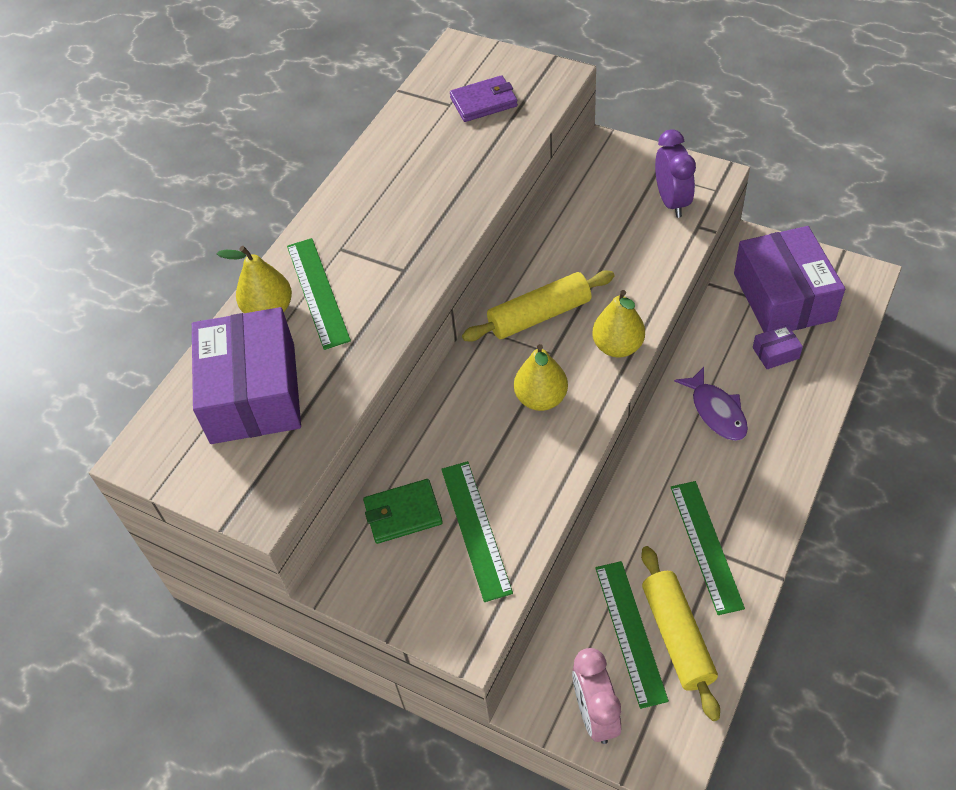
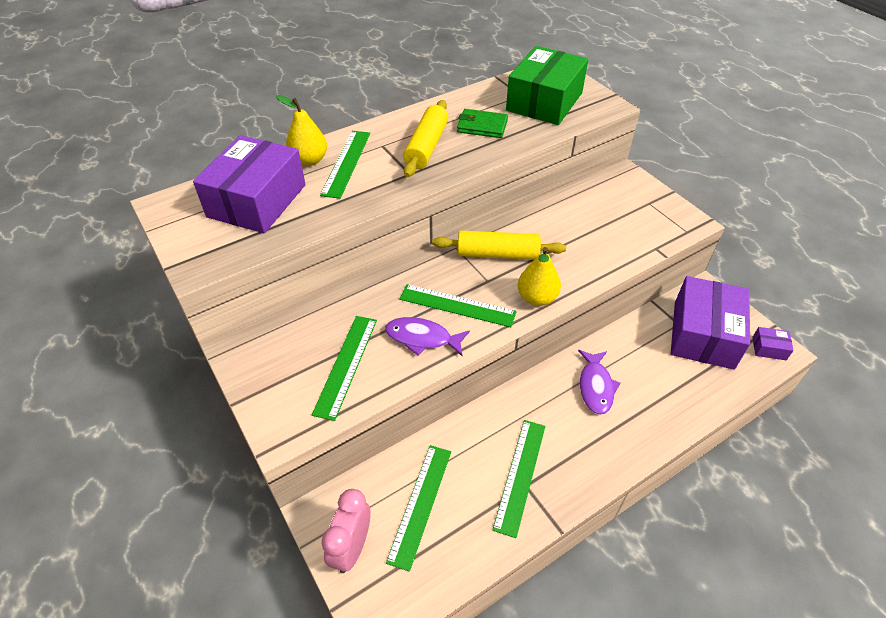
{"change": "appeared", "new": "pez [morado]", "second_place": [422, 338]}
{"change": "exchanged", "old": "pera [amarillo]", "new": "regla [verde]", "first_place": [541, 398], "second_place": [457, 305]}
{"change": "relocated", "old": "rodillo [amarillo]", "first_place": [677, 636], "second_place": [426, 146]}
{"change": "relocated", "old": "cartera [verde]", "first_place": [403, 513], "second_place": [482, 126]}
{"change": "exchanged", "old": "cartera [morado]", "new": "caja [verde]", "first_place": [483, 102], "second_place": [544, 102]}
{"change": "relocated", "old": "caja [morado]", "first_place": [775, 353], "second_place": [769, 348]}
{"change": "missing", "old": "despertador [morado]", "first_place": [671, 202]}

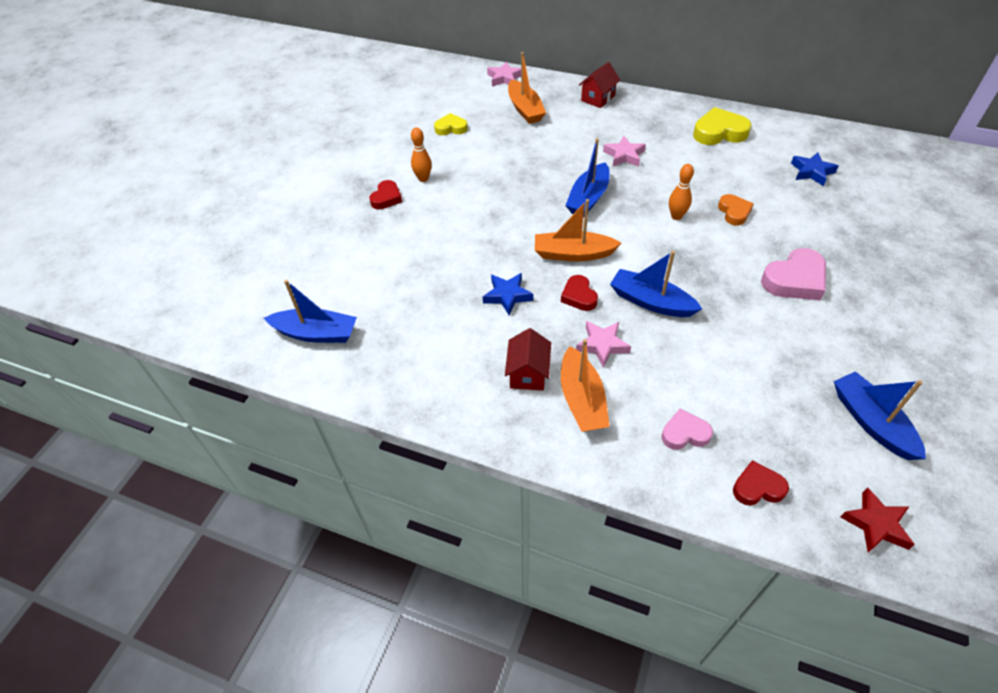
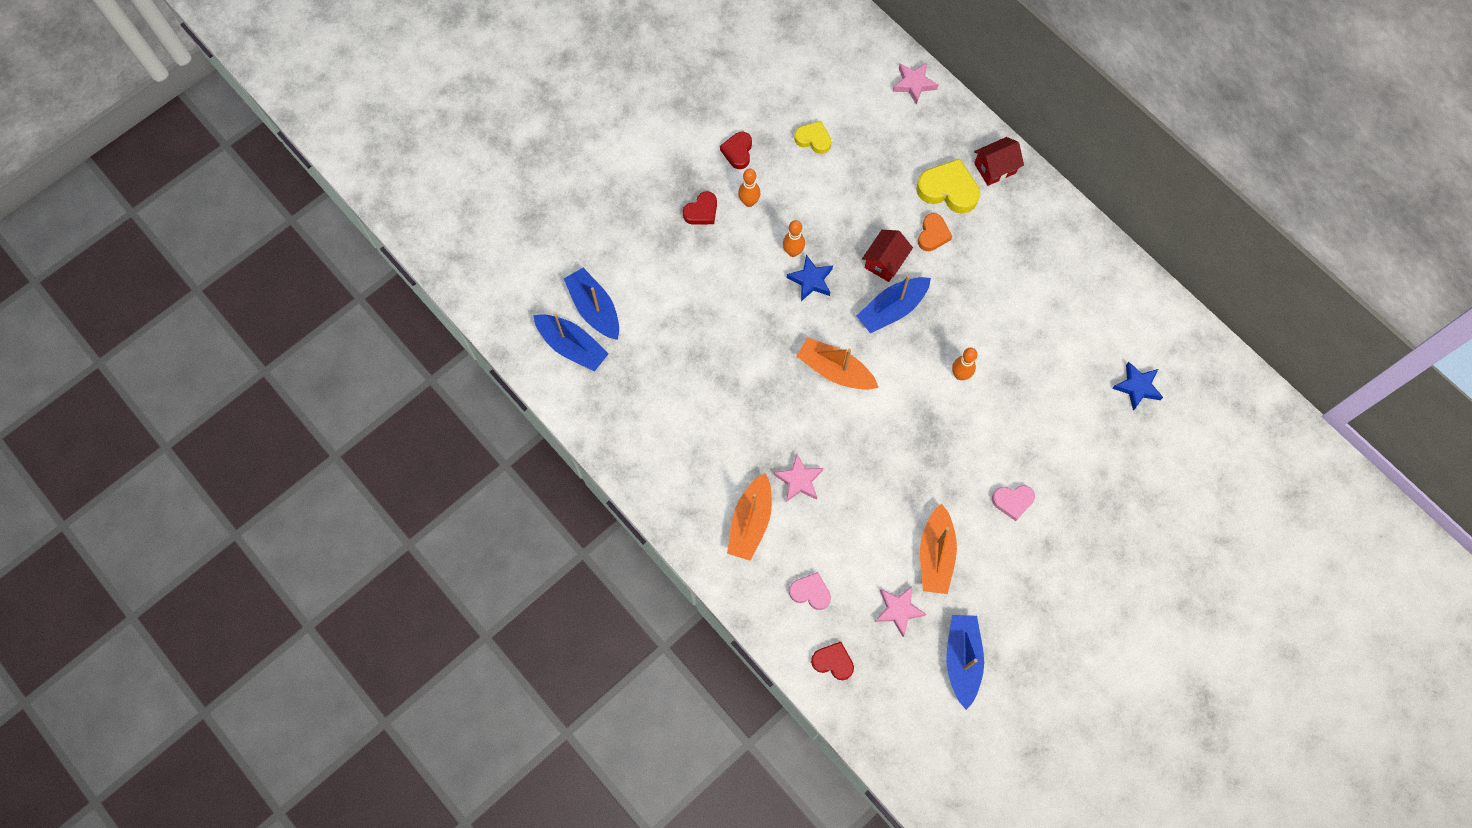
{"change": "relocated", "old": "barco [azul]", "first_place": [651, 302], "second_place": [594, 309]}
{"change": "relocated", "old": "corazón [rojo]", "first_place": [579, 296], "second_place": [738, 152]}
{"change": "appeared", "new": "bolo [naranja]", "second_place": [793, 252]}
{"change": "relocated", "old": "estrella [azul]", "first_place": [507, 296], "second_place": [811, 280]}
{"change": "relocated", "old": "casa [rojo]", "first_place": [528, 373], "second_place": [885, 262]}
{"change": "relocated", "old": "estrella [rosa]", "first_place": [624, 155], "second_place": [898, 610]}
{"change": "relocated", "old": "corazón [amarillo]", "first_place": [719, 132], "second_place": [948, 190]}
{"change": "relocated", "old": "corazón [naranja]", "first_place": [734, 212], "second_place": [933, 234]}
{"change": "relocated", "old": "barco [naranja]", "first_place": [525, 109], "second_place": [935, 555]}
{"change": "size", "old": "corazón [rosa]", "first_place": [794, 280], "second_place": [1012, 501], "factor": 0.61}
{"change": "missing", "old": "estrella [rojo]", "first_place": [876, 524]}

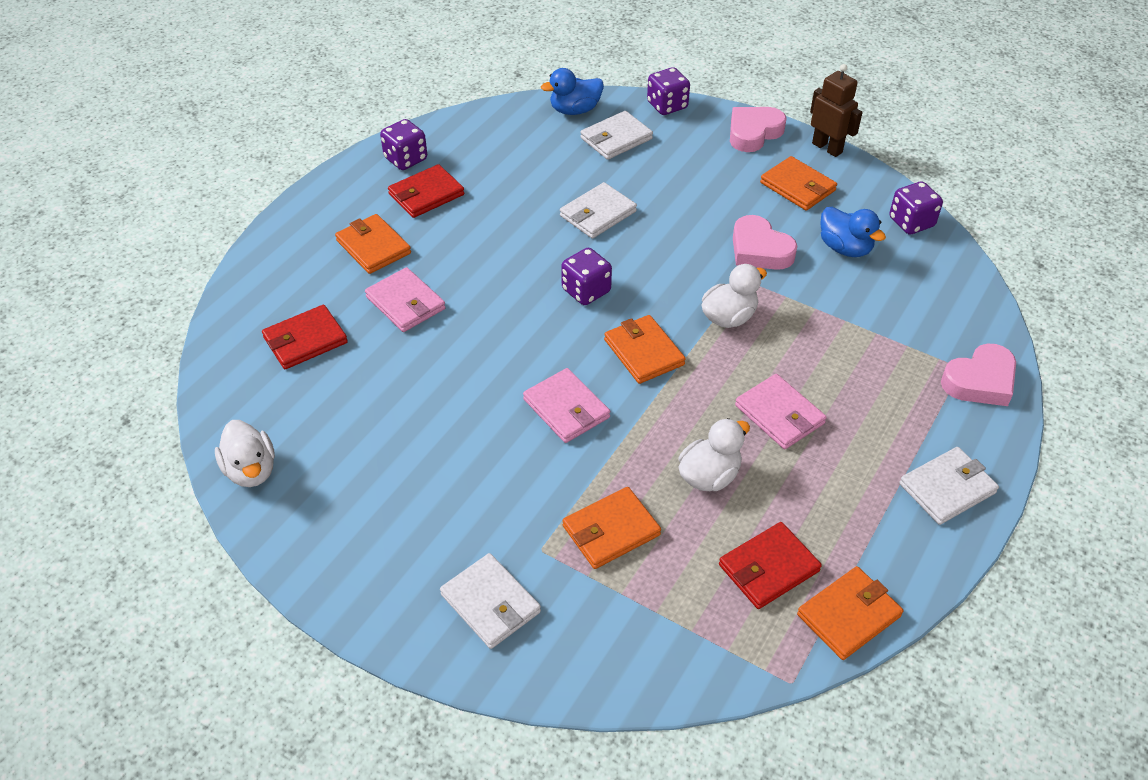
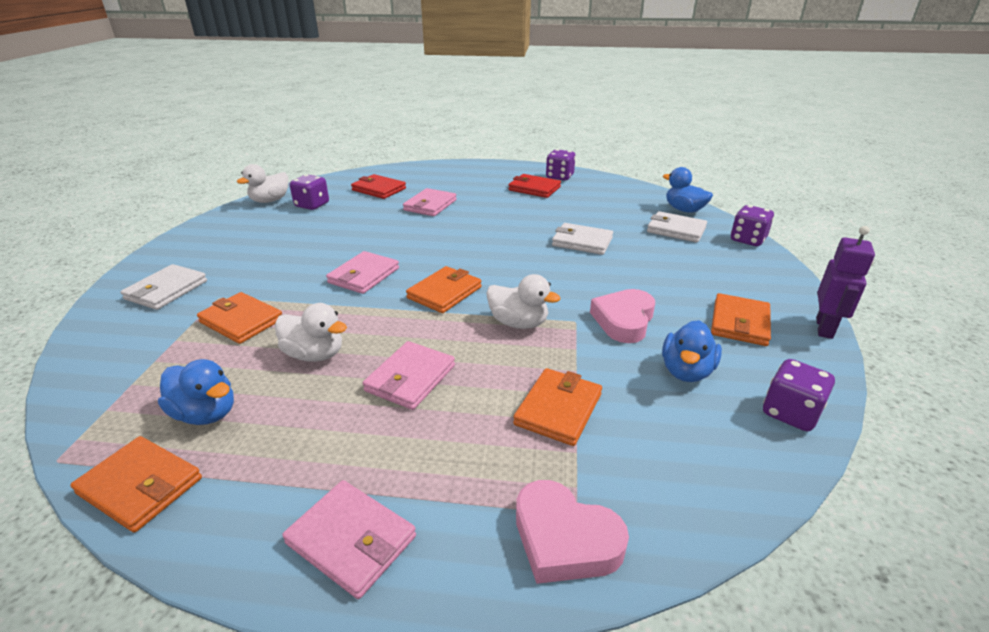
{"change": "exchanged", "old": "cartera [rojo]", "new": "pato [azul]", "first_place": [768, 568], "second_place": [206, 413]}
{"change": "colour", "old": "cartera [blanco]", "new": "cartera [rosa]", "first_place": [947, 488], "second_place": [351, 540]}
{"change": "relocated", "old": "dado [morado]", "first_place": [586, 291], "second_place": [312, 205]}
{"change": "relocated", "old": "cartera [naranja]", "first_place": [373, 247], "second_place": [558, 409]}
{"change": "colour", "old": "robot [marrón]", "new": "robot [morado]", "first_place": [827, 148], "second_place": [824, 328]}
{"change": "missing", "old": "corazón [rosa]", "first_place": [753, 133]}

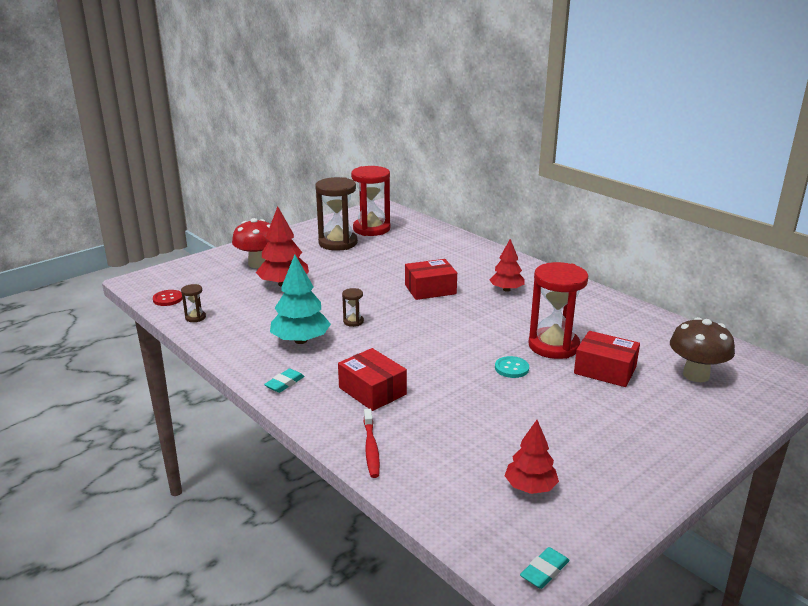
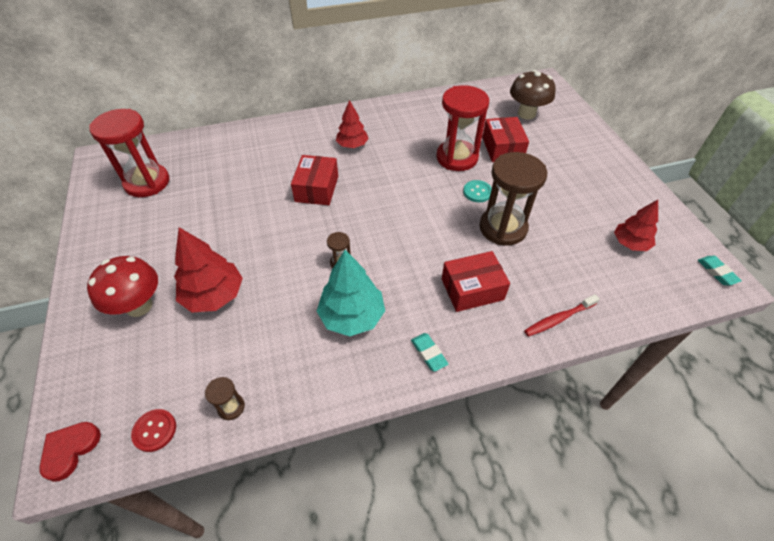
{"change": "appeared", "new": "corazón [rojo]", "second_place": [70, 450]}
{"change": "relocated", "old": "reloj de arena [marrón]", "first_place": [338, 243], "second_place": [503, 228]}
{"change": "spun", "old": "caja [rojo]", "first_place": [605, 370], "second_place": [502, 148], "degrees": -60}
{"change": "spun", "old": "cepillo de dientes [rojo]", "first_place": [371, 448], "second_place": [558, 319], "degrees": 135}

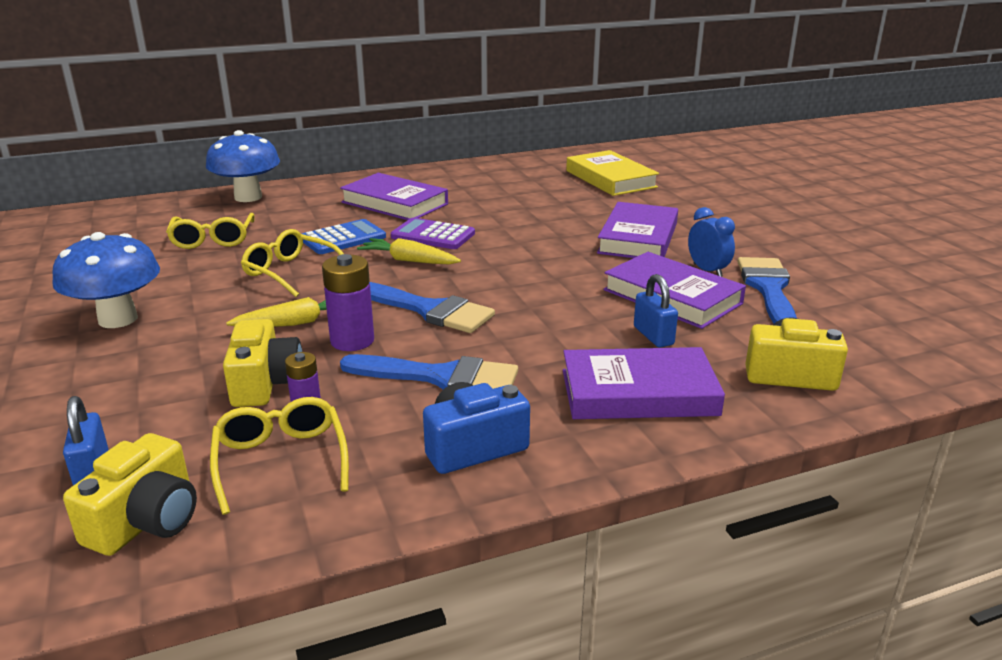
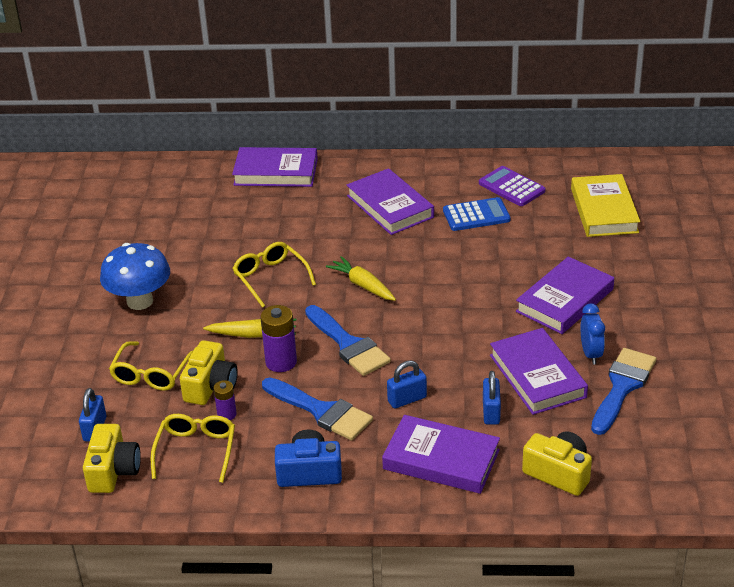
{"change": "spun", "old": "cámara [amarillo]", "first_place": [146, 521], "second_place": [113, 471], "degrees": -45}
{"change": "relocated", "old": "gafas [amarillo]", "first_place": [213, 239], "second_place": [151, 374]}
{"change": "exchanged", "old": "seta [azul]", "new": "libro [morado]", "first_place": [248, 197], "second_place": [276, 172]}
{"change": "appeared", "new": "candado [azul]", "second_place": [407, 399]}
{"change": "relocated", "old": "calculadora [azul]", "first_place": [343, 238], "second_place": [476, 215]}
{"change": "relocated", "old": "calculadora [morado]", "first_place": [433, 235], "second_place": [511, 187]}

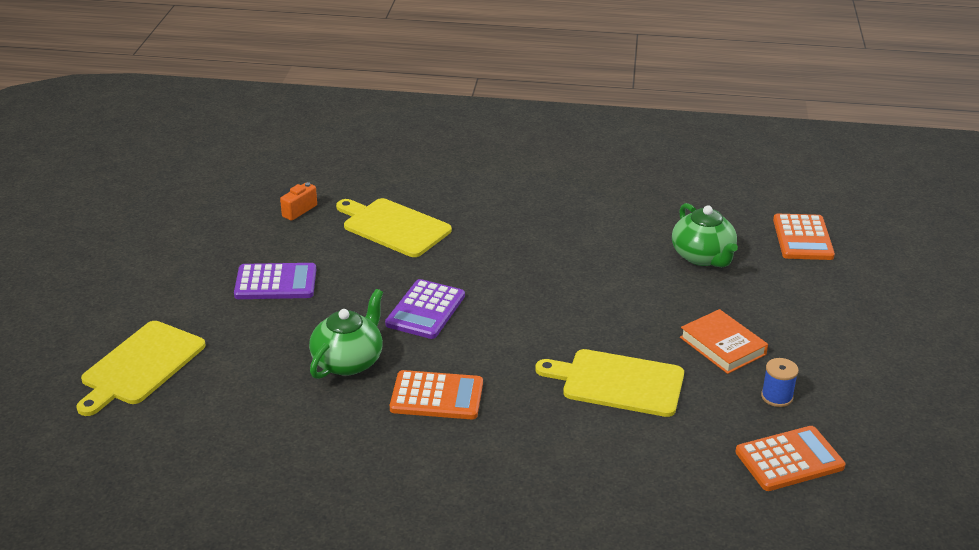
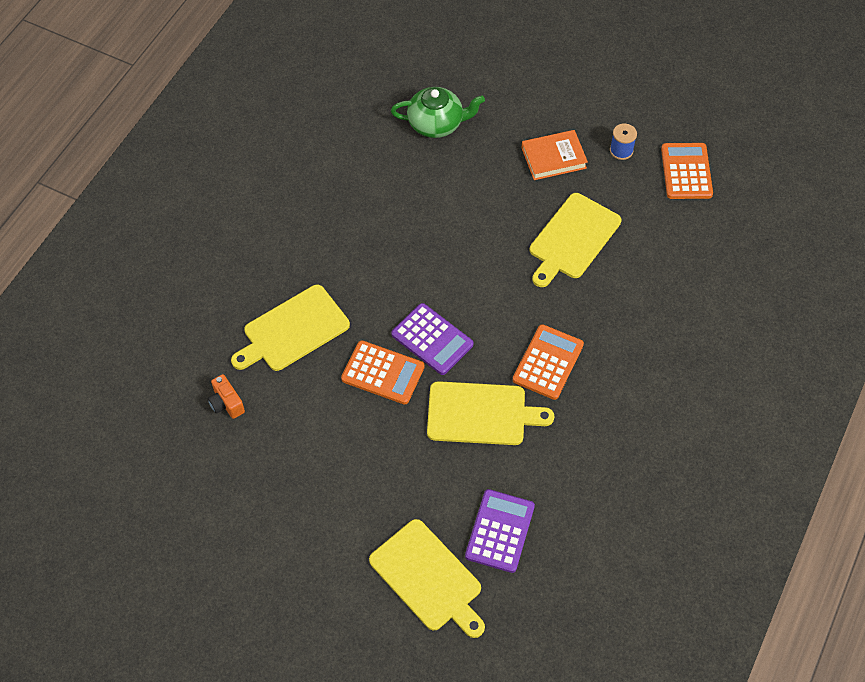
{"change": "relocated", "old": "calculadora [naranja]", "first_place": [802, 238], "second_place": [383, 373]}
{"change": "exchanged", "old": "tetera [verde]", "new": "tabla de cortar [amarillo]", "first_place": [348, 361], "second_place": [481, 413]}
{"change": "relocated", "old": "calculadora [morado]", "first_place": [275, 283], "second_place": [500, 531]}

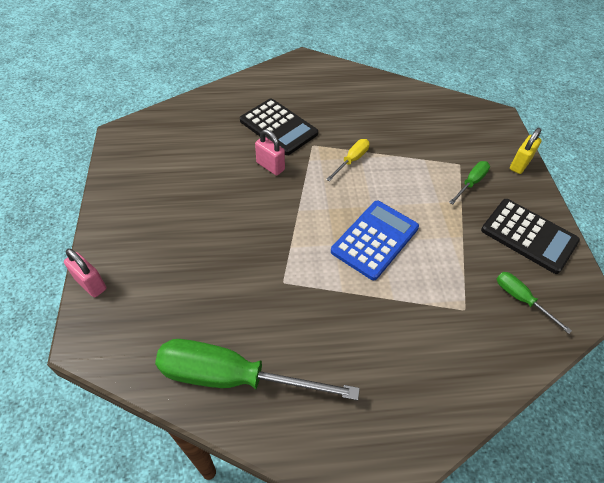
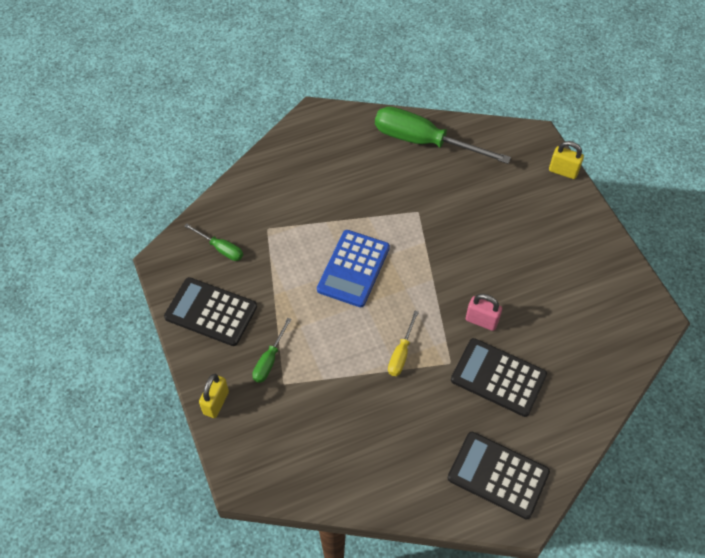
{"change": "spun", "old": "destornillador [verde]", "first_place": [233, 377], "second_place": [424, 141], "degrees": -150}
{"change": "appeared", "new": "calculadora [negro]", "second_place": [498, 475]}
{"change": "colour", "old": "candado [rosa]", "new": "candado [amarillo]", "first_place": [91, 284], "second_place": [563, 171]}

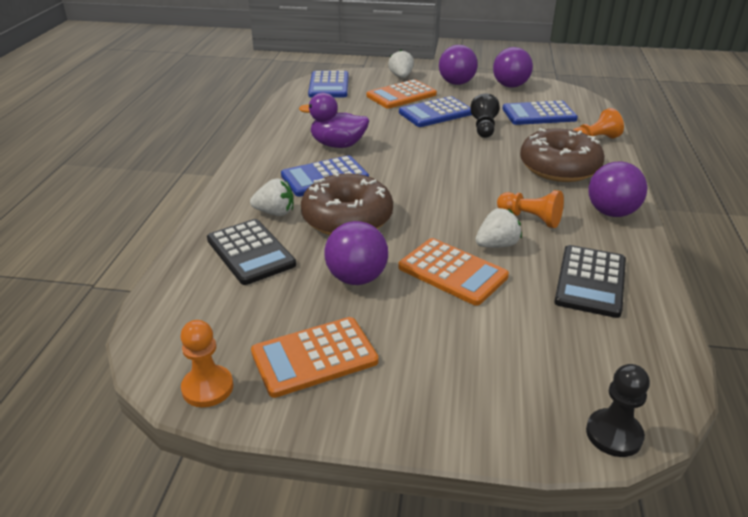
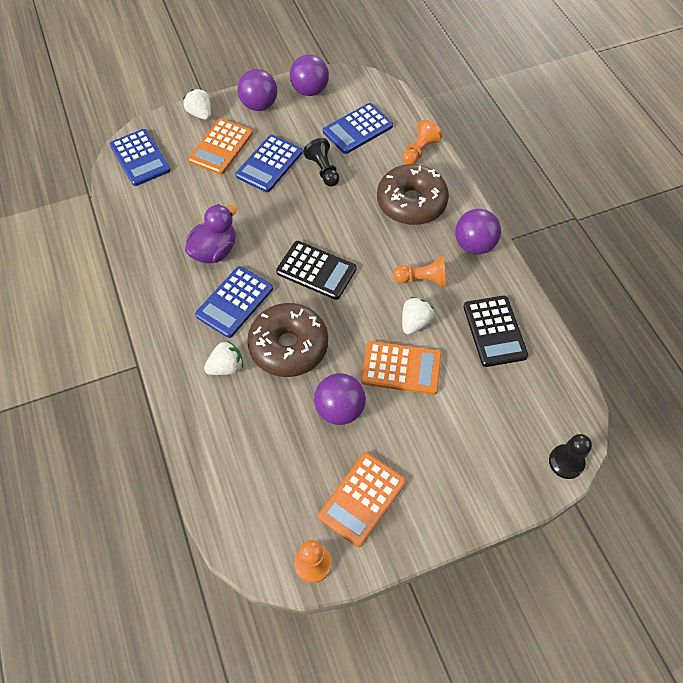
{"change": "spun", "old": "pato [morado]", "first_place": [338, 145], "second_place": [214, 251], "degrees": 150}
{"change": "relocated", "old": "calculadora [negro]", "first_place": [250, 252], "second_place": [316, 270]}

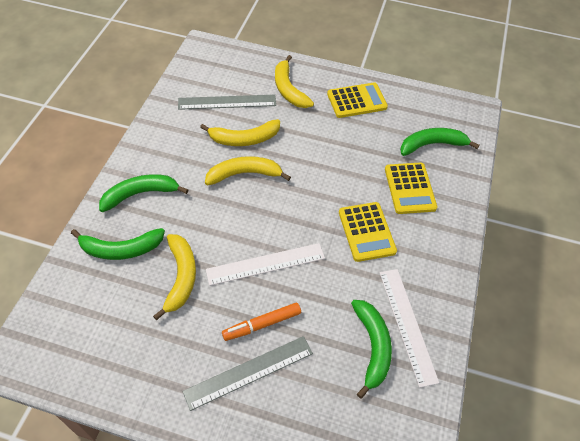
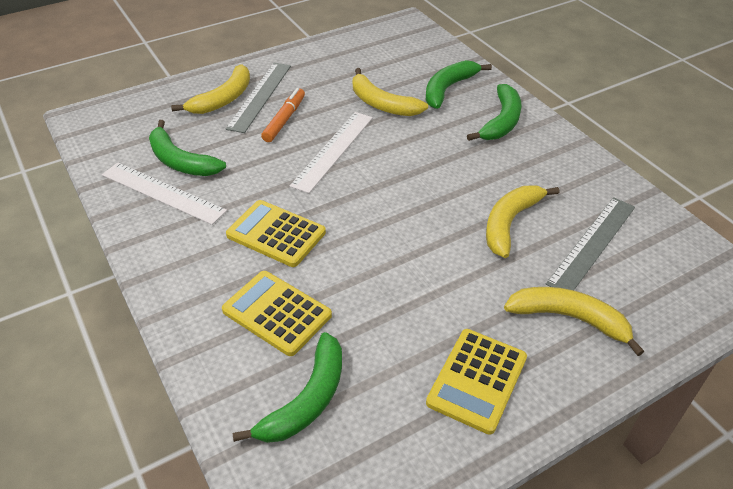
{"change": "relocated", "old": "plátano [amarillo]", "first_place": [244, 174], "second_place": [223, 99]}

